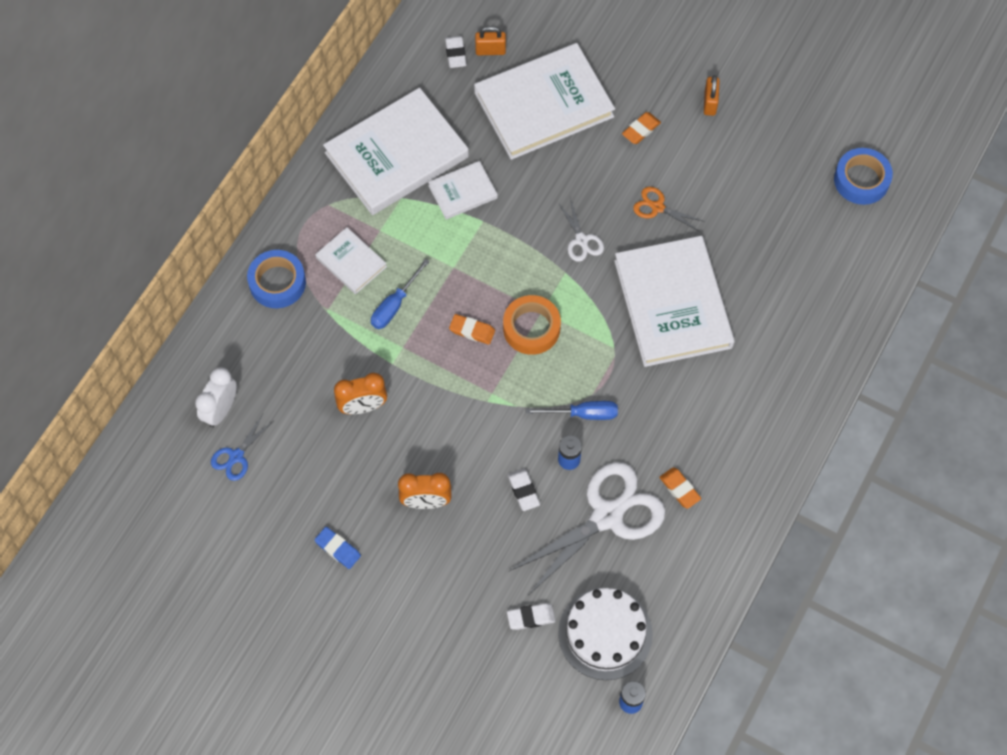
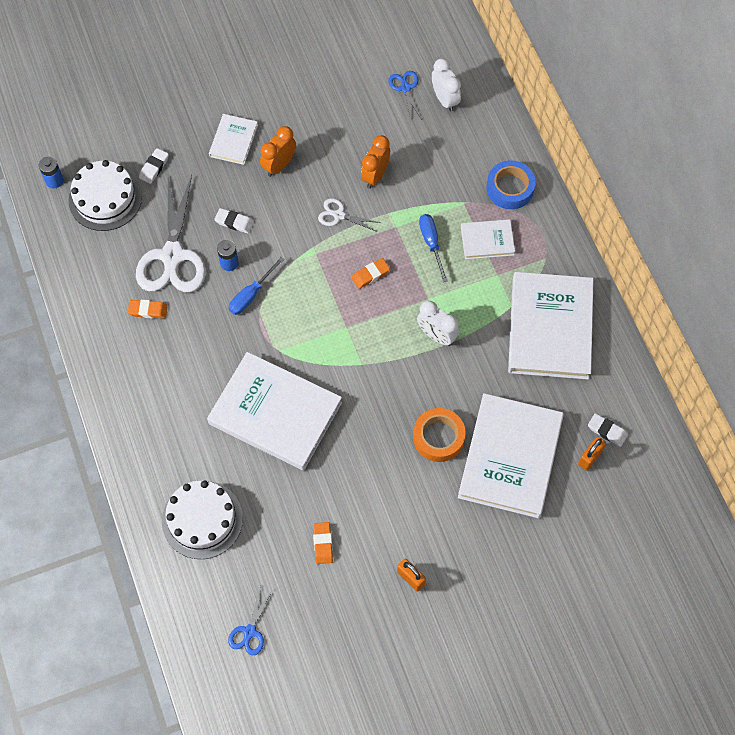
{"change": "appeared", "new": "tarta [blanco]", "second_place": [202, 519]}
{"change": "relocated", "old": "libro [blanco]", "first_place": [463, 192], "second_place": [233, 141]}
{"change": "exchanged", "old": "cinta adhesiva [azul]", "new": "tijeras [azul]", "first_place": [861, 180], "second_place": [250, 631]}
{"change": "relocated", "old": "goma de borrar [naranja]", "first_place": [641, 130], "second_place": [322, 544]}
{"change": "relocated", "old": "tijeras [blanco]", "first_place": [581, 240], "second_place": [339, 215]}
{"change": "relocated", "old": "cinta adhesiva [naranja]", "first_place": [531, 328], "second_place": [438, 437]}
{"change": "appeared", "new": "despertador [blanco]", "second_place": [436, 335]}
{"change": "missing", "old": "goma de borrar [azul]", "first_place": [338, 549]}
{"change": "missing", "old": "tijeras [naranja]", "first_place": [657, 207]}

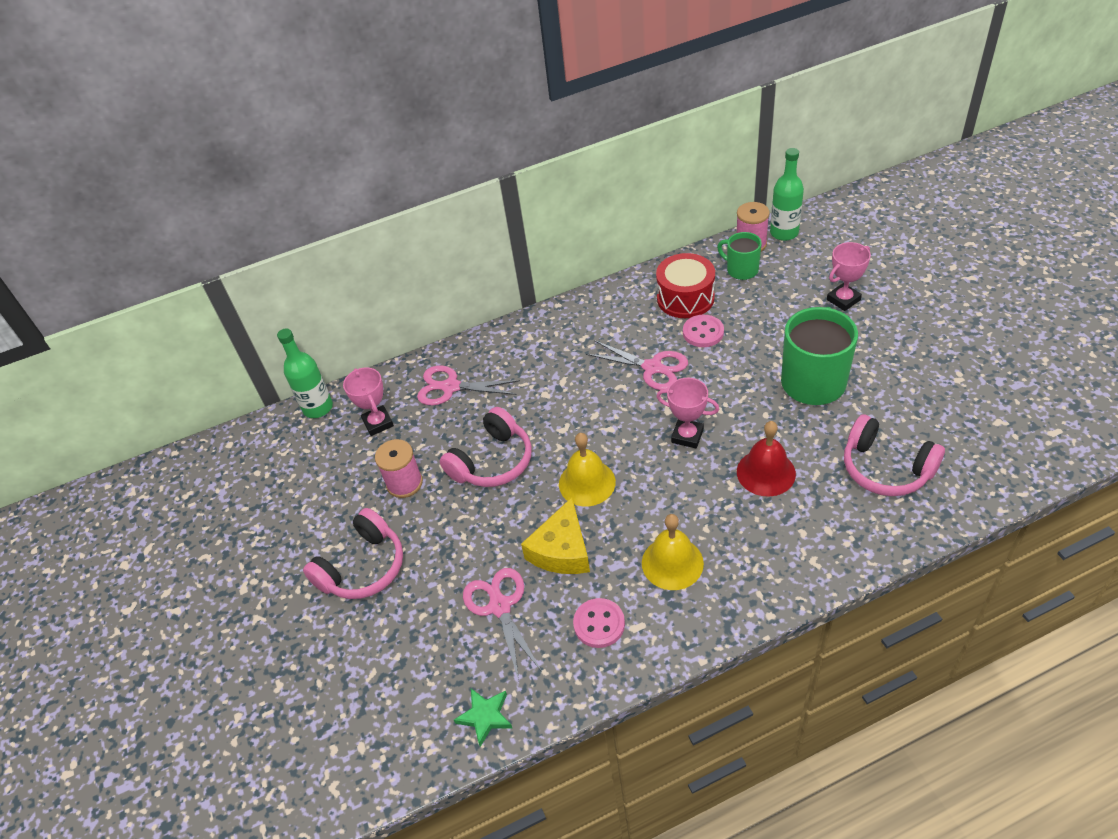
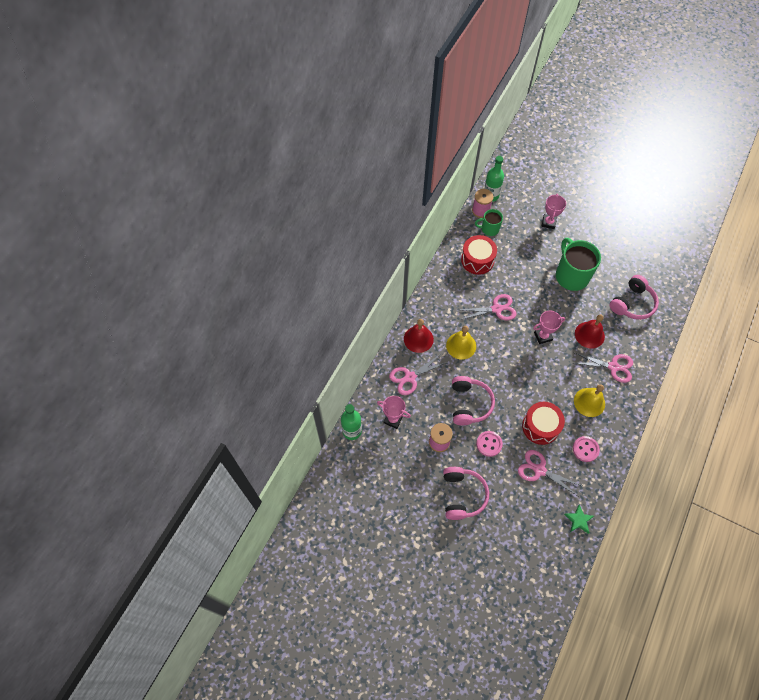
{"change": "appeared", "new": "campana [rojo]", "second_place": [418, 339]}
{"change": "relocated", "old": "campana [amarillo]", "first_place": [587, 482], "second_place": [461, 345]}
{"change": "relocated", "old": "botón [rosa]", "first_place": [703, 332], "second_place": [489, 444]}
{"change": "exchanged", "old": "queso [amarillo]", "new": "tambor [rojo]", "first_place": [562, 550], "second_place": [540, 426]}
{"change": "appeared", "new": "tijeras [rosa]", "second_place": [613, 367]}
{"change": "spun", "old": "auriculares [rosa]", "first_place": [886, 468], "second_place": [632, 303], "degrees": -45}

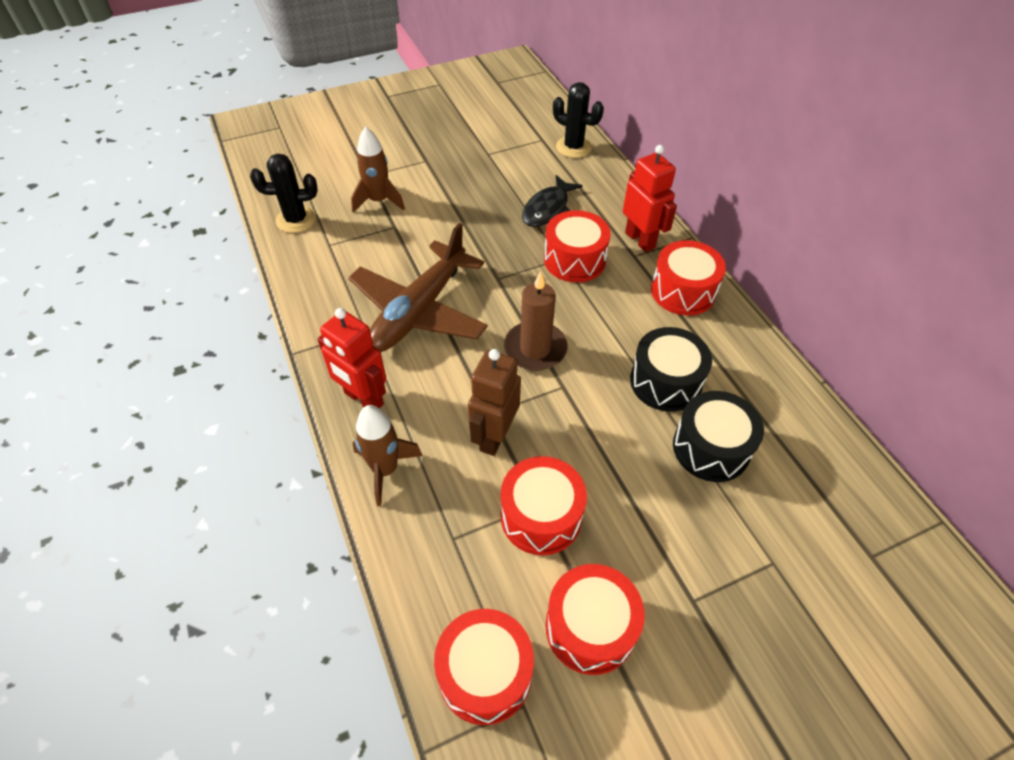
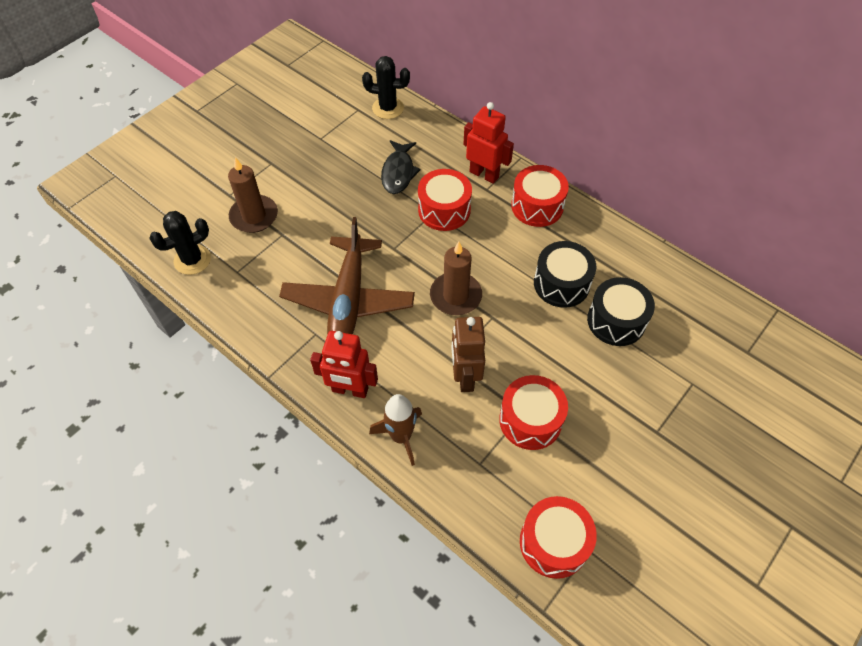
{"change": "exchanged", "old": "cohete [marrón]", "new": "vela [marrón]", "first_place": [378, 201], "second_place": [254, 216]}
{"change": "missing", "old": "tambor [rojo]", "first_place": [590, 627]}

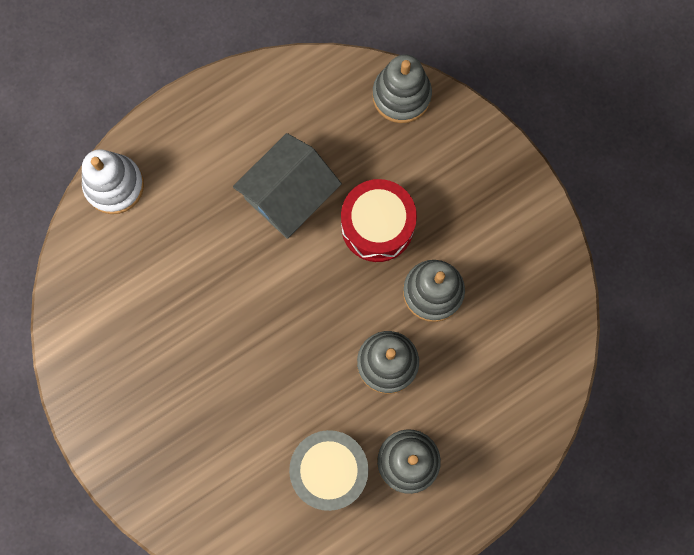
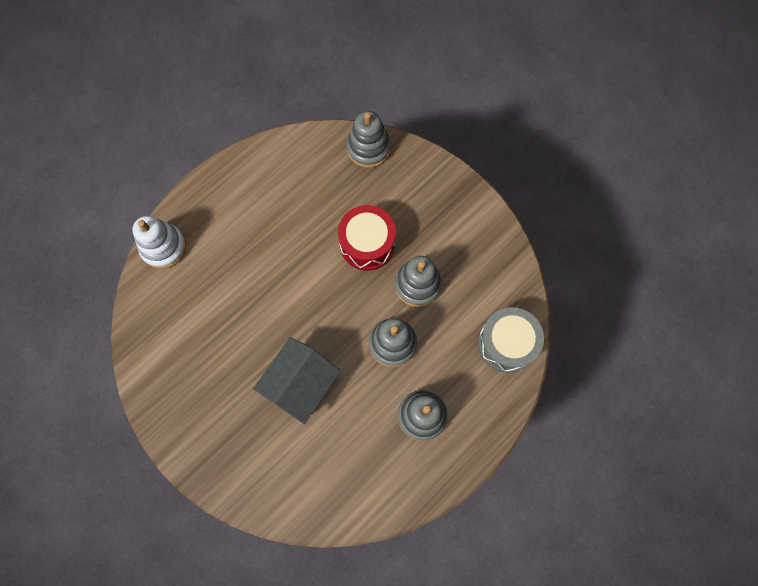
{"change": "relocated", "old": "casa [gris]", "first_place": [289, 195], "second_place": [300, 384]}
{"change": "relocated", "old": "tambor [gris]", "first_place": [329, 470], "second_place": [506, 344]}

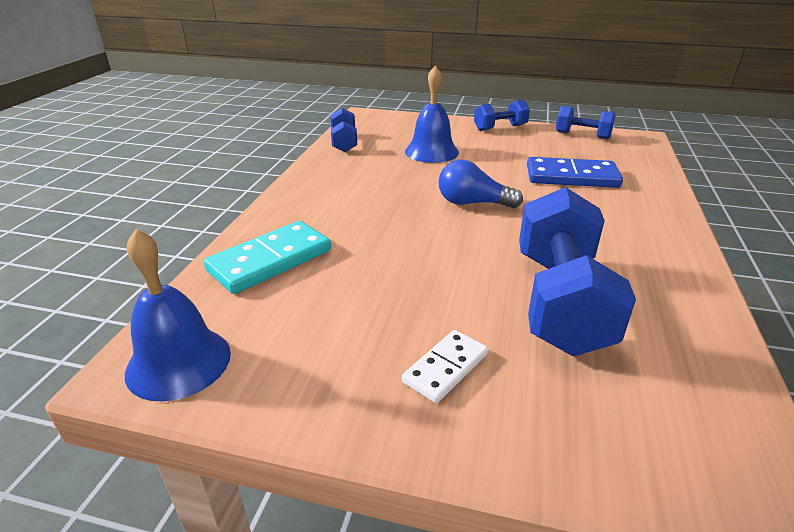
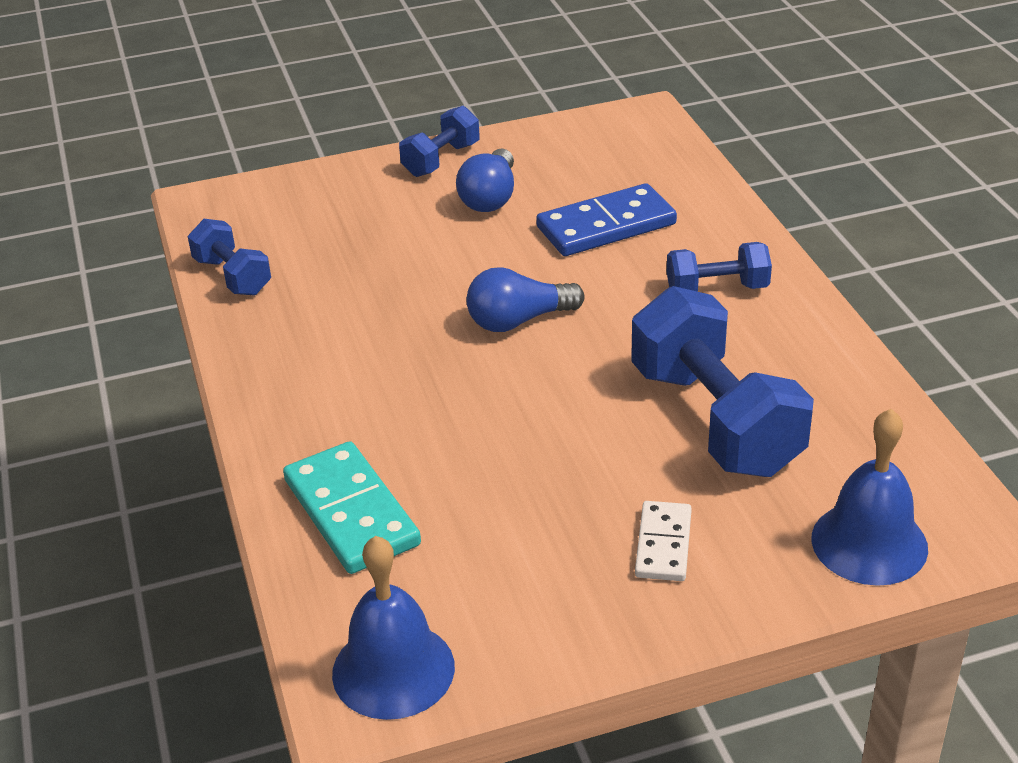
{"change": "spun", "old": "ficha de dominó [turquesa]", "first_place": [270, 260], "second_place": [351, 512], "degrees": -45}
{"change": "appeared", "new": "bombilla [azul]", "second_place": [490, 197]}
{"change": "relocated", "old": "mancuerna [azul]", "first_place": [582, 135], "second_place": [717, 289]}
{"change": "relocated", "old": "campana [azul]", "first_place": [431, 152], "second_place": [869, 543]}

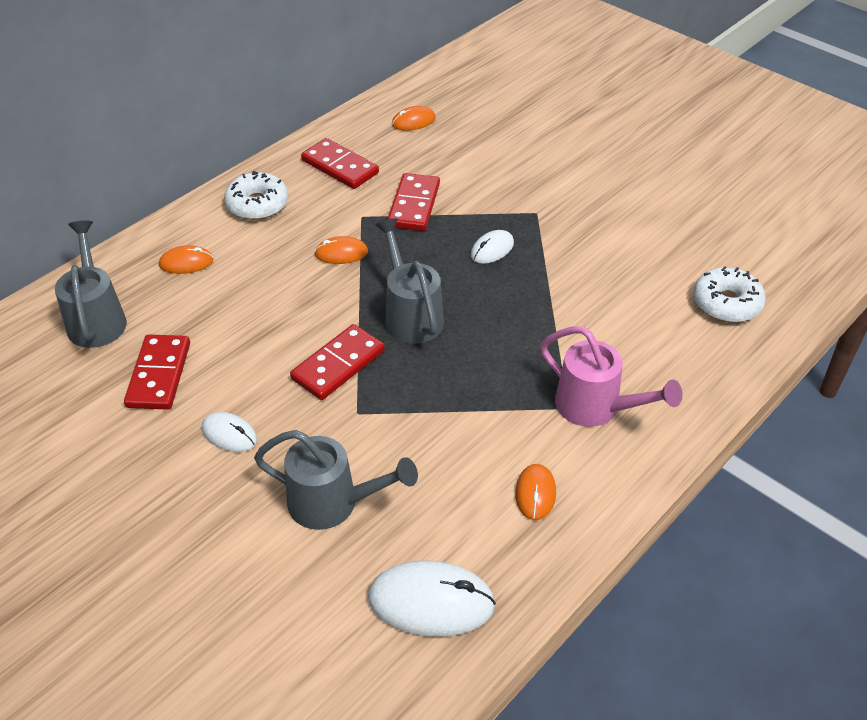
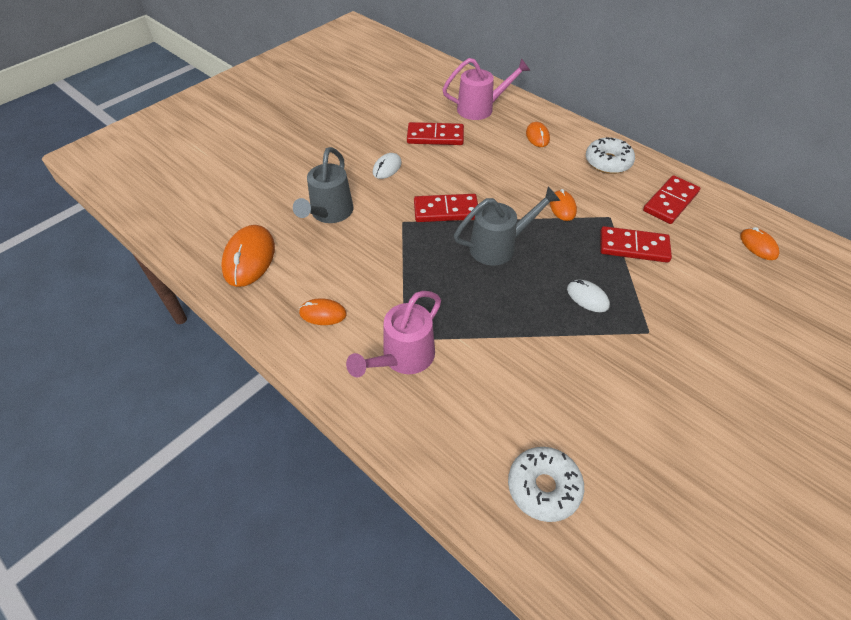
{"change": "colour", "old": "ratón [blanco]", "new": "ratón [naranja]", "first_place": [431, 602], "second_place": [249, 258]}
{"change": "spun", "old": "ficha de dominó [rojo]", "first_place": [338, 365], "second_place": [446, 210], "degrees": -45}
{"change": "colour", "old": "regadera [gris]", "new": "regadera [rosa]", "first_place": [96, 319], "second_place": [480, 108]}

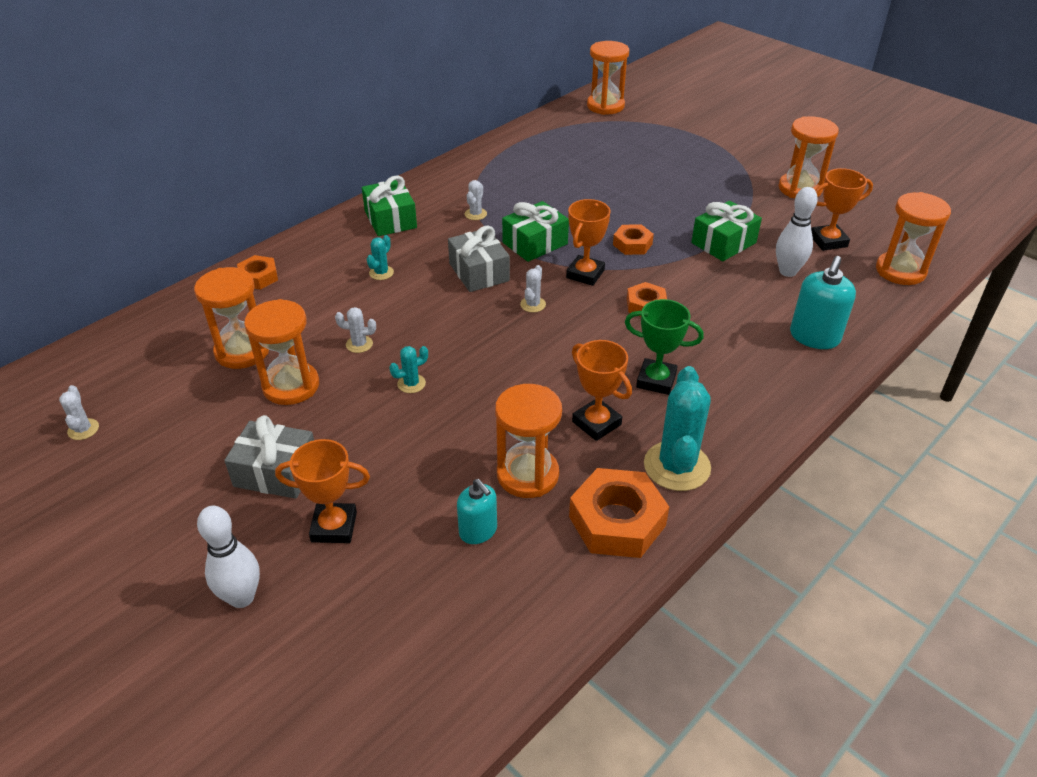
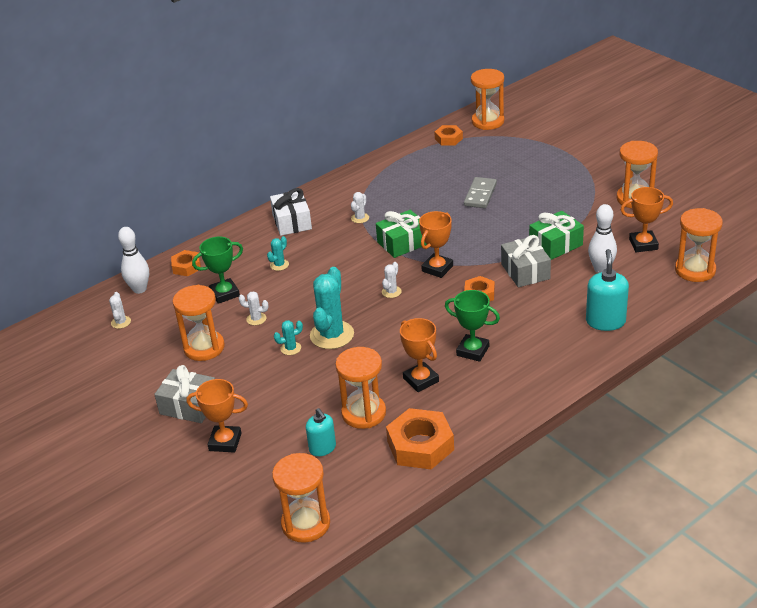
{"change": "relocated", "old": "cactus [blanco]", "first_place": [83, 429], "second_place": [121, 322]}
{"change": "relocated", "old": "bolo [blanco]", "first_place": [242, 597], "second_place": [139, 289]}
{"change": "appeared", "new": "trofeo [verde]", "second_place": [224, 294]}
{"change": "colour", "old": "regalo [verde]", "new": "regalo [blanco]", "first_place": [390, 219], "second_place": [292, 222]}
{"change": "relocated", "old": "reloj de arena [naranja]", "first_place": [242, 351], "second_place": [306, 524]}
{"change": "relocated", "old": "cactus [turquesa]", "first_place": [677, 466], "second_place": [332, 335]}
{"change": "relocated", "old": "tuerca [naranja]", "first_place": [632, 244], "second_place": [448, 139]}
{"change": "appeared", "new": "ficha de dominó [gris]", "second_place": [480, 195]}
{"change": "relocated", "old": "regalo [gris]", "first_place": [479, 272], "second_place": [525, 271]}
{"change": "spun", "old": "dispensador de jabón [turquesa]", "first_place": [814, 337], "second_place": [605, 321], "degrees": 150}

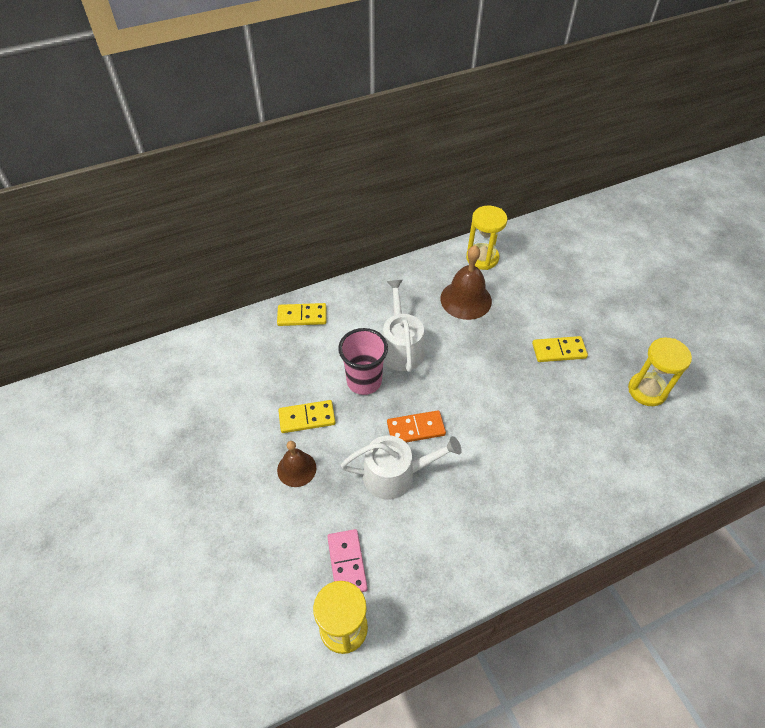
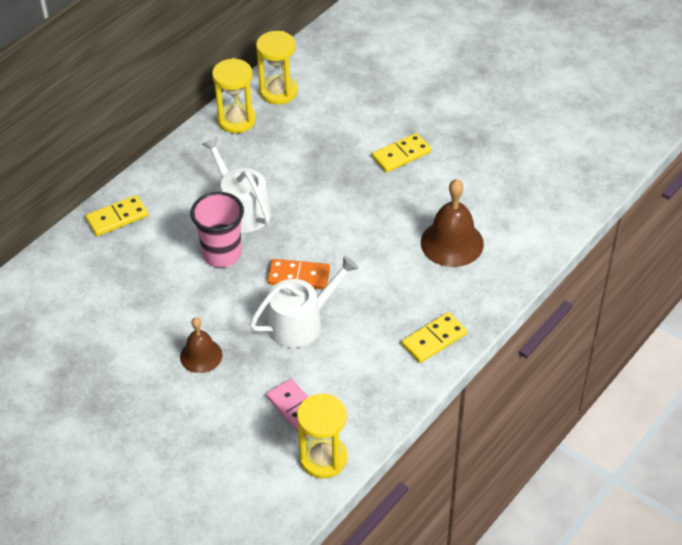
{"change": "relocated", "old": "reloj de arena [amarillo]", "first_place": [647, 390], "second_place": [236, 120]}
{"change": "spun", "old": "ficha de dominó [naranja]", "first_place": [416, 429], "second_place": [298, 276], "degrees": 45}
{"change": "relocated", "old": "ficha de dominó [amarillo]", "first_place": [307, 418], "second_place": [434, 339]}
{"change": "relocated", "old": "campana [marrón]", "first_place": [466, 299], "second_place": [452, 243]}

